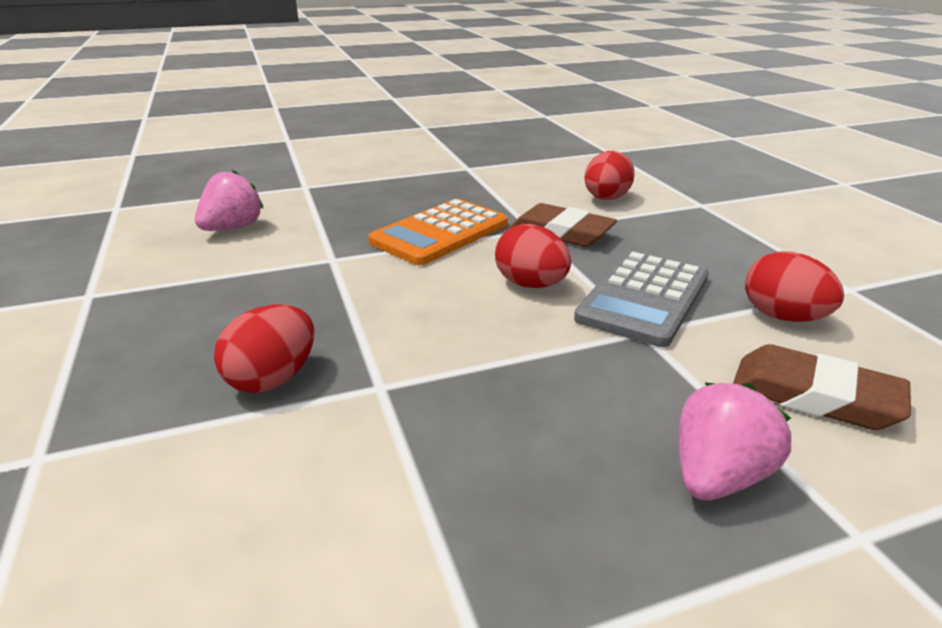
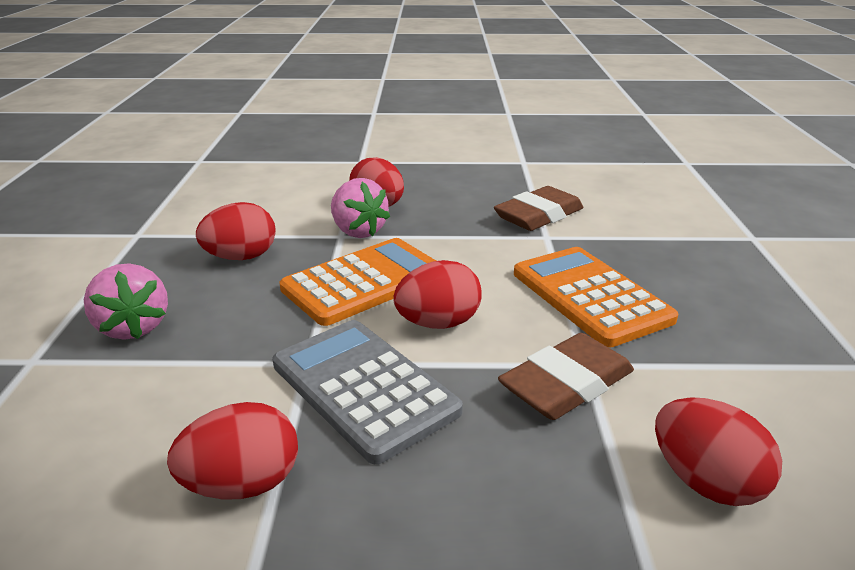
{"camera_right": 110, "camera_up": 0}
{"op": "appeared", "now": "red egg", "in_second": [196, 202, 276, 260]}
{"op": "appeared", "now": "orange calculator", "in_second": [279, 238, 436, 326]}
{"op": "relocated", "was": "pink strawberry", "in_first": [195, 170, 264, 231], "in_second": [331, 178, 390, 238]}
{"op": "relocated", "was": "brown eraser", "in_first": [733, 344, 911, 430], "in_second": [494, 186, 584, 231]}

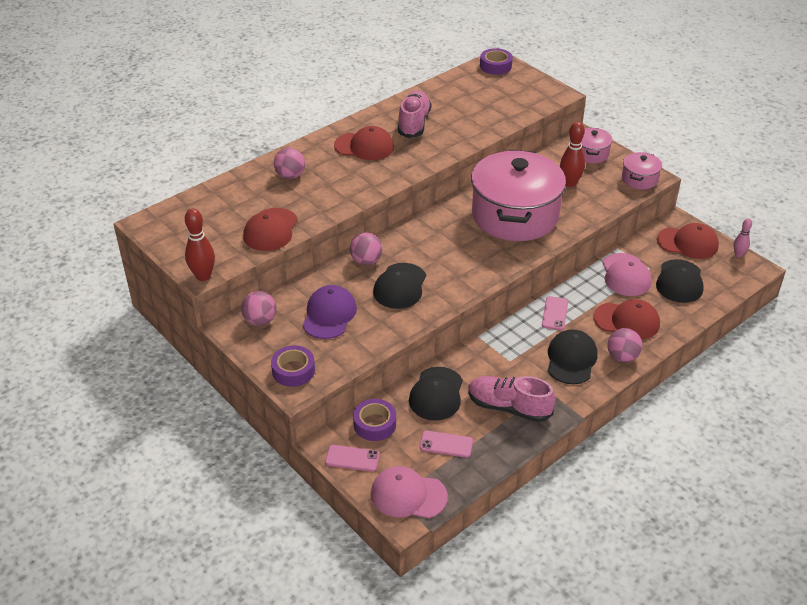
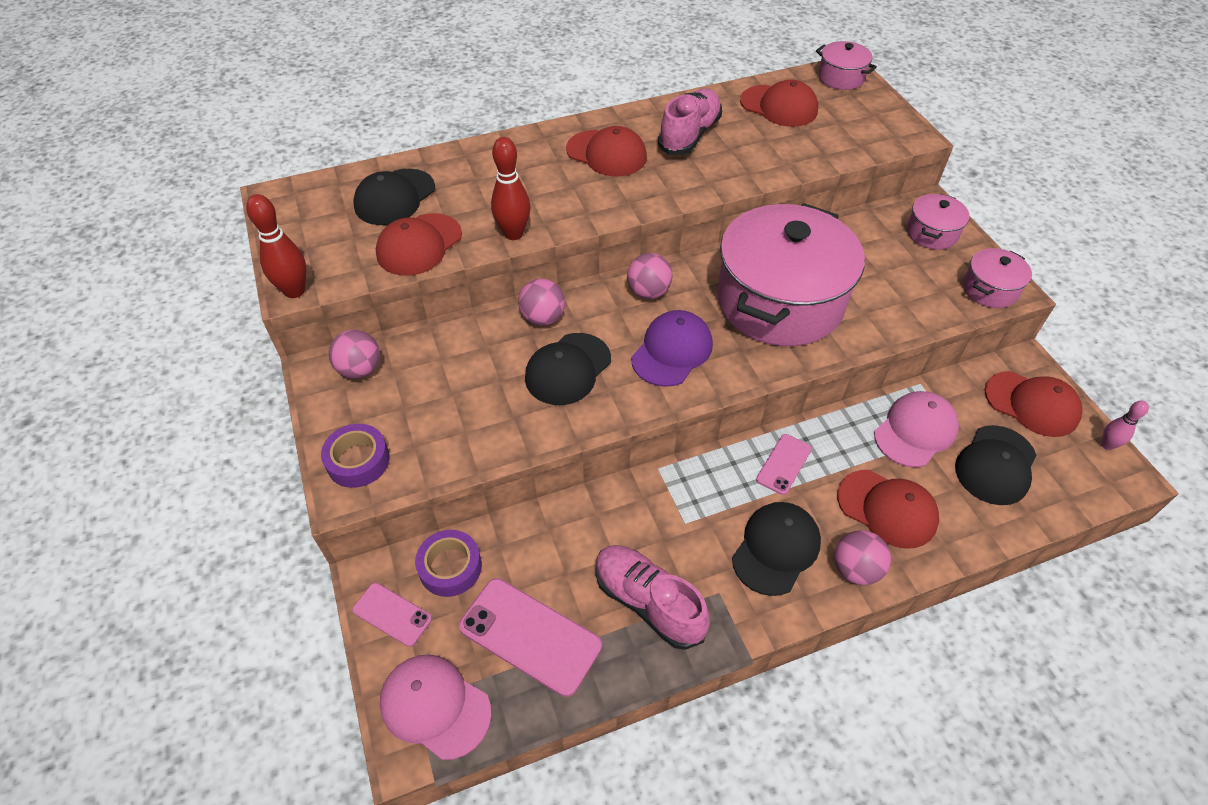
{"camera_right": 20, "camera_up": 10}
{"op": "relocated", "was": "black cap", "in_first": [409, 367, 463, 421], "in_second": [353, 169, 435, 225]}
{"op": "size", "was": "pink phone", "in_first": [420, 431, 473, 458], "in_second": [459, 578, 602, 697], "ratio": 1.76}
{"op": "relocated", "was": "red bowling pin", "in_first": [560, 122, 585, 187], "in_second": [491, 137, 531, 240]}
{"op": "relocated", "was": "pink ball", "in_first": [274, 148, 305, 179], "in_second": [627, 253, 673, 299]}
{"op": "relocated", "was": "purple cap", "in_first": [302, 285, 357, 339], "in_second": [631, 310, 713, 387]}
{"op": "appeared", "now": "red cap", "in_second": [740, 79, 818, 127]}
{"op": "exchanged", "was": "purple tape", "now": "pink pot", "in_first": [480, 48, 513, 75], "in_second": [816, 41, 877, 90]}
{"op": "spun", "was": "pink cap", "in_first": [602, 253, 652, 296], "in_second": [874, 391, 959, 467], "clockwise": -150}

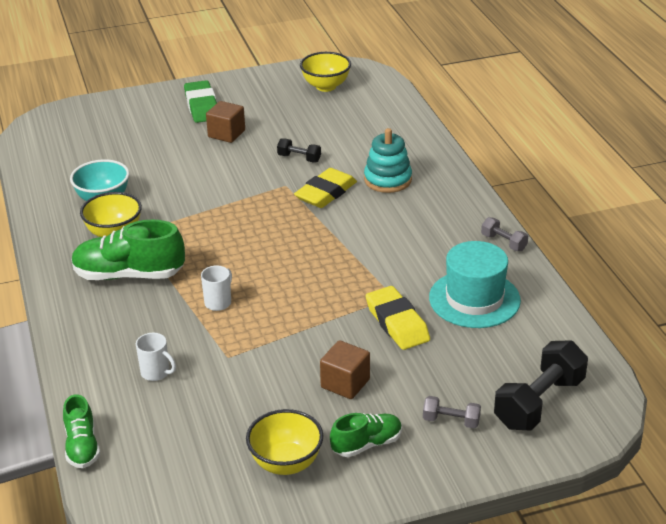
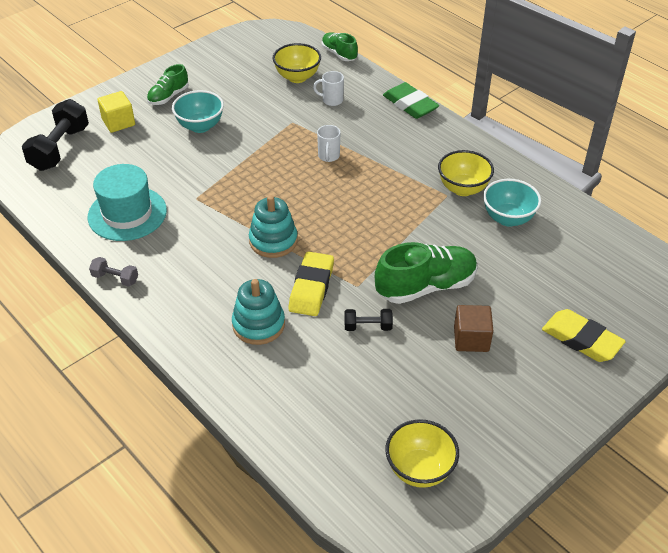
{"camera_right": 155, "camera_up": 10}
{"op": "exchanged", "was": "grey dumbbell", "now": "yellow cube", "in_first": [423, 396, 481, 429], "in_second": [98, 91, 135, 133]}
{"op": "exchanged", "was": "brown cube", "now": "turquoise bowl", "in_first": [320, 340, 370, 399], "in_second": [172, 90, 224, 133]}
{"op": "appeared", "now": "turquoise stacking toy", "in_second": [249, 195, 298, 258]}
{"op": "relocated", "was": "yellow bowl", "in_first": [246, 409, 323, 475], "in_second": [272, 43, 321, 83]}
{"op": "relocated", "was": "green shoe", "in_first": [71, 220, 185, 280], "in_second": [375, 242, 477, 304]}
{"op": "relocated", "was": "green eraser", "in_first": [184, 80, 217, 123], "in_second": [383, 82, 439, 119]}
{"op": "relocated", "was": "yellow eraser", "in_first": [366, 286, 430, 350], "in_second": [542, 309, 626, 362]}

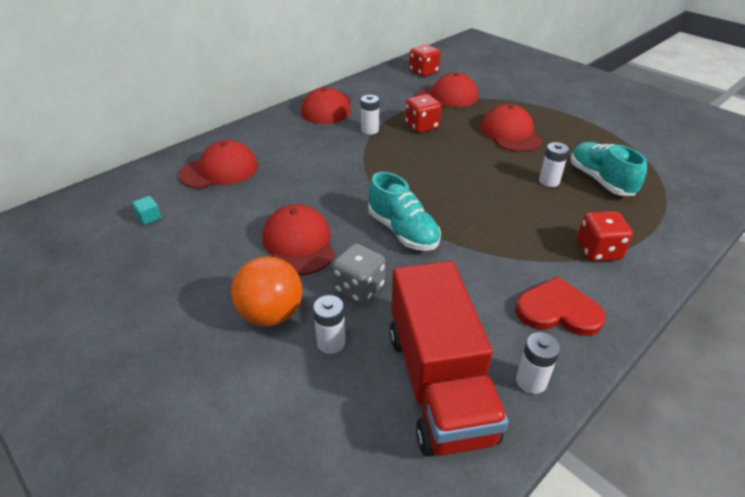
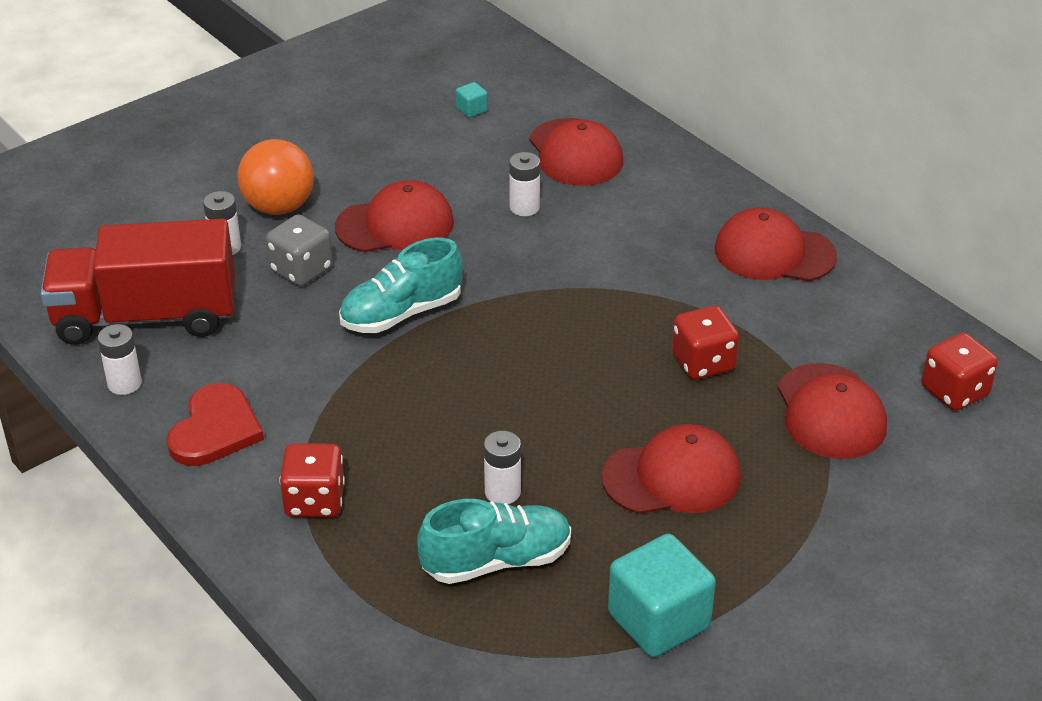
{"camera_right": 95, "camera_up": 0}
{"op": "relocated", "was": "white battery", "in_first": [361, 95, 379, 135], "in_second": [509, 152, 540, 216]}
{"op": "appeared", "now": "turquoise cube", "in_second": [608, 534, 716, 657]}

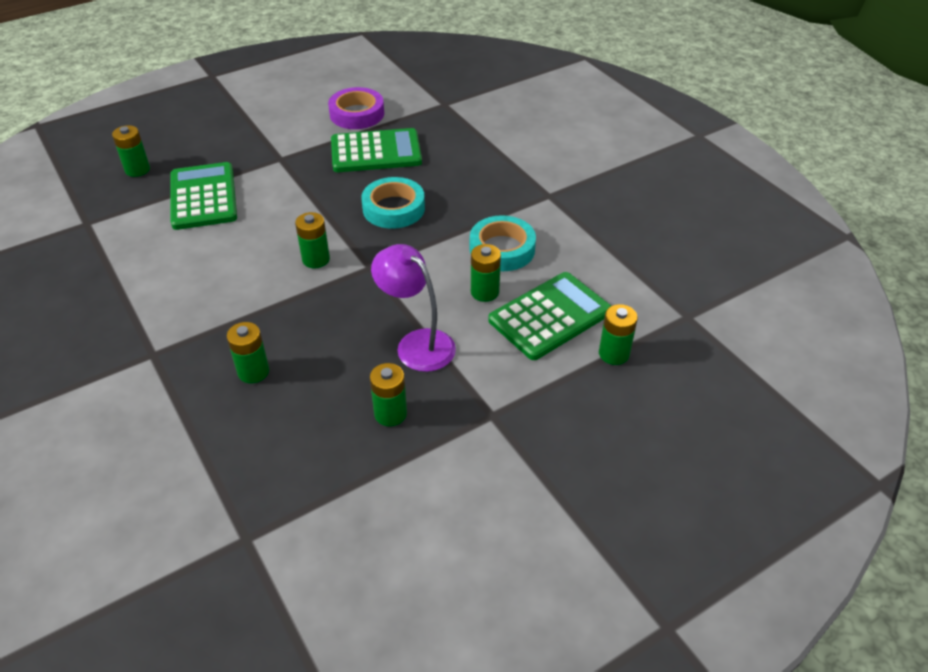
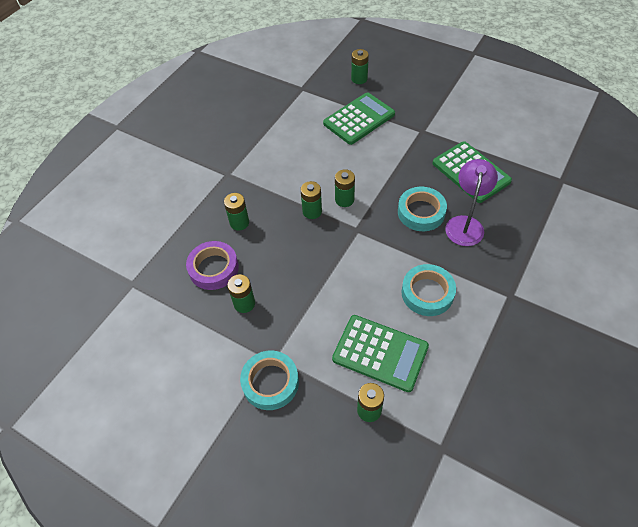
{"camera_right": 65, "camera_up": 10}
{"op": "relocated", "was": "purple tape", "in_first": [328, 87, 384, 129], "in_second": [186, 241, 239, 290]}
{"op": "appeared", "now": "turquoise tape", "in_second": [240, 350, 299, 410]}
{"op": "relocated", "was": "green battery", "in_first": [471, 244, 501, 302], "in_second": [300, 181, 322, 219]}
{"op": "relocated", "was": "purple lamp", "in_first": [371, 244, 456, 372], "in_second": [445, 159, 498, 246]}

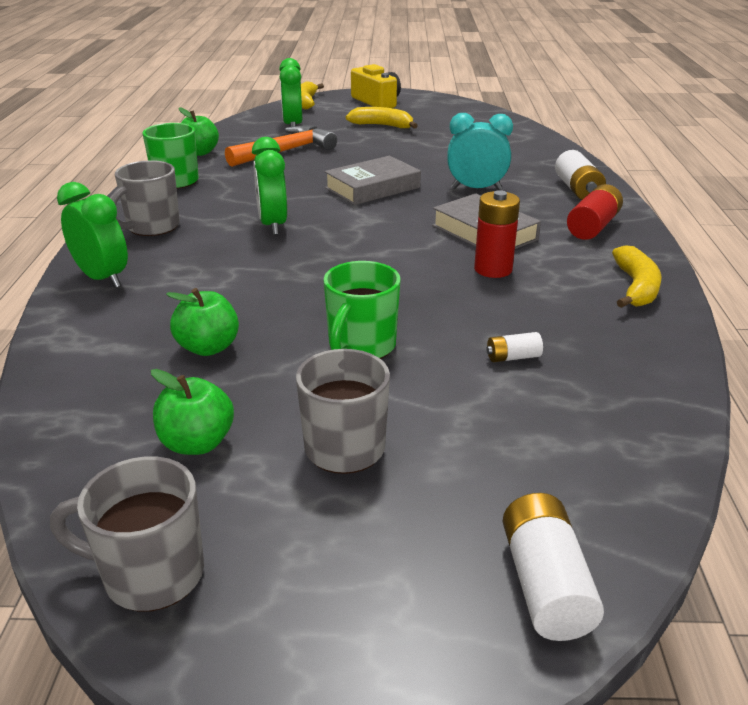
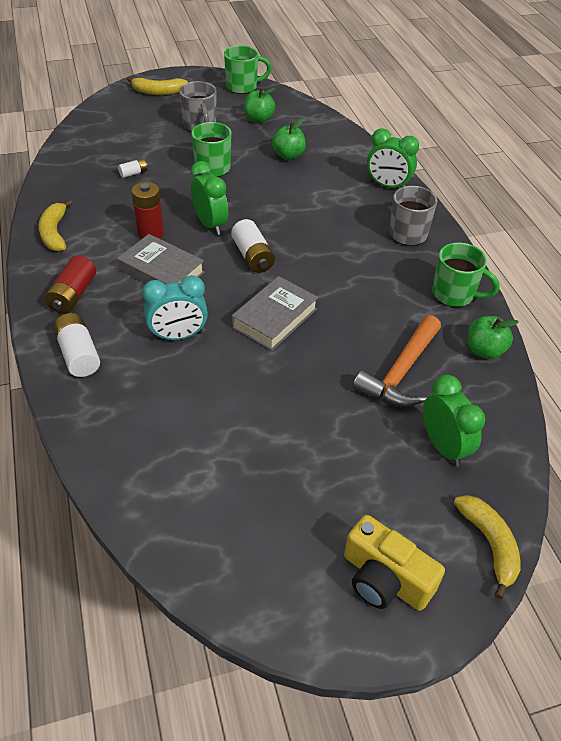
{"camera_right": 160, "camera_up": 15}
{"op": "relocated", "was": "yellow banana", "in_first": [346, 107, 418, 128], "in_second": [127, 77, 188, 95]}
{"op": "relocated", "was": "green clock", "in_first": [252, 137, 287, 235], "in_second": [191, 161, 228, 235]}
{"op": "colour", "was": "grey mug", "now": "green mug", "in_first": [50, 456, 204, 612], "in_second": [224, 46, 272, 94]}
{"op": "relocated", "was": "white battery", "in_first": [503, 493, 604, 641], "in_second": [231, 219, 275, 273]}

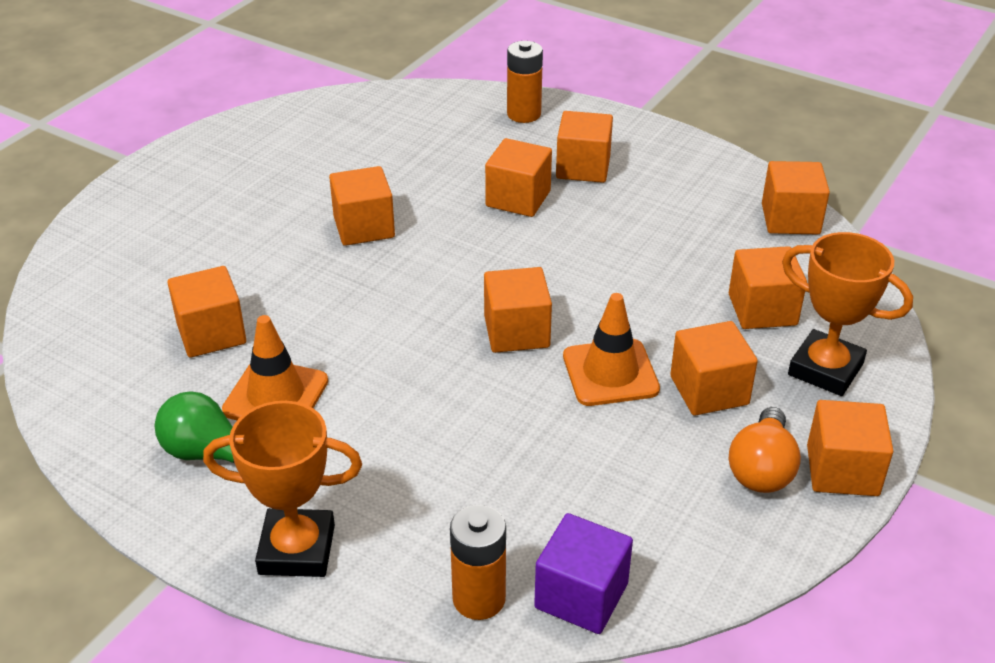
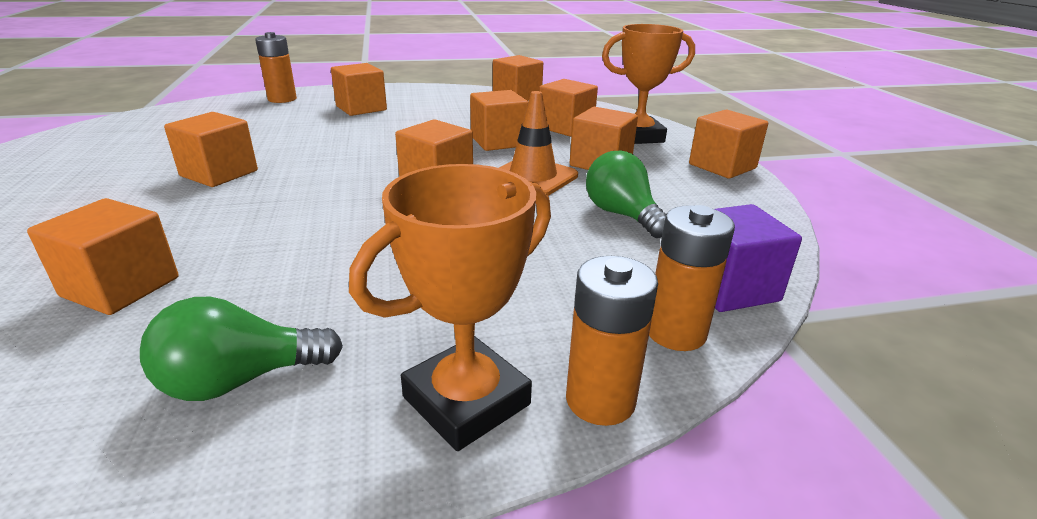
{"camera_right": -45, "camera_up": -10}
{"op": "relocated", "was": "orange cube", "in_first": [485, 138, 552, 217], "in_second": [470, 90, 528, 151]}
{"op": "appeared", "now": "orange battery", "in_second": [566, 256, 658, 426]}
{"op": "appeared", "now": "green light bulb", "in_second": [586, 151, 666, 238]}
{"op": "missing", "was": "orange traffic cone", "in_first": [222, 315, 328, 420]}
{"op": "missing", "was": "orange light bulb", "in_first": [729, 407, 801, 493]}

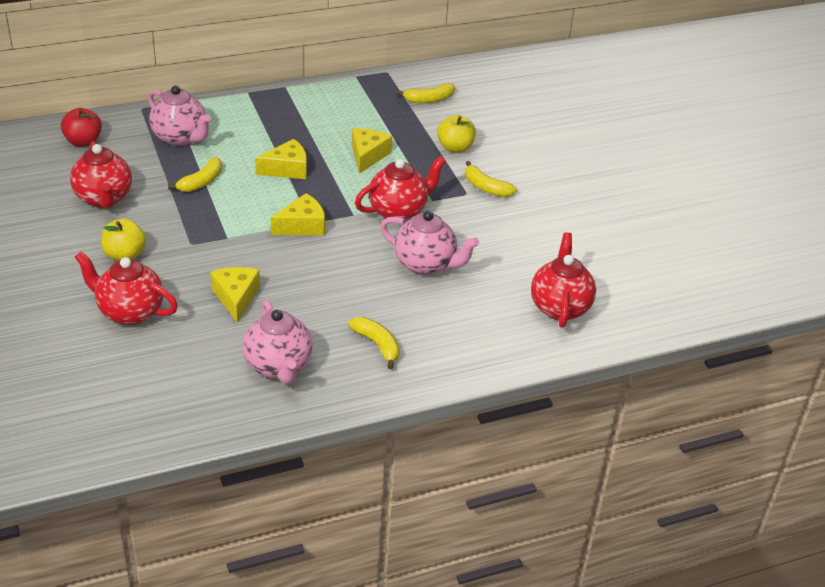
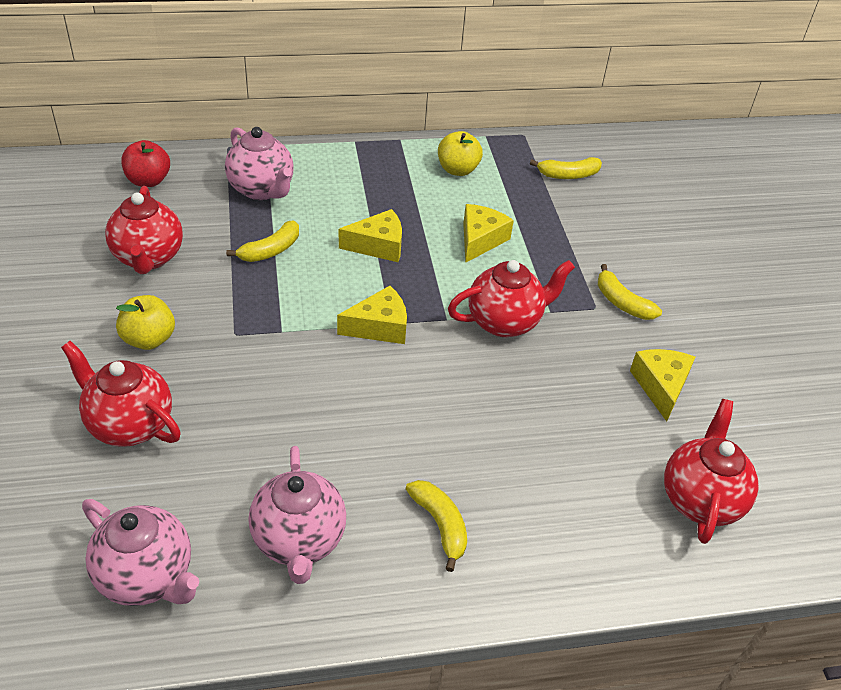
{"camera_right": 10, "camera_up": 5}
{"op": "relocated", "was": "pink teapot", "in_first": [380, 211, 479, 276], "in_second": [82, 499, 199, 606]}
{"op": "relocated", "was": "yellow apple", "in_first": [437, 115, 476, 153], "in_second": [438, 131, 483, 176]}
{"op": "relocated", "was": "yellow cheese", "in_first": [210, 267, 260, 323], "in_second": [630, 349, 695, 422]}

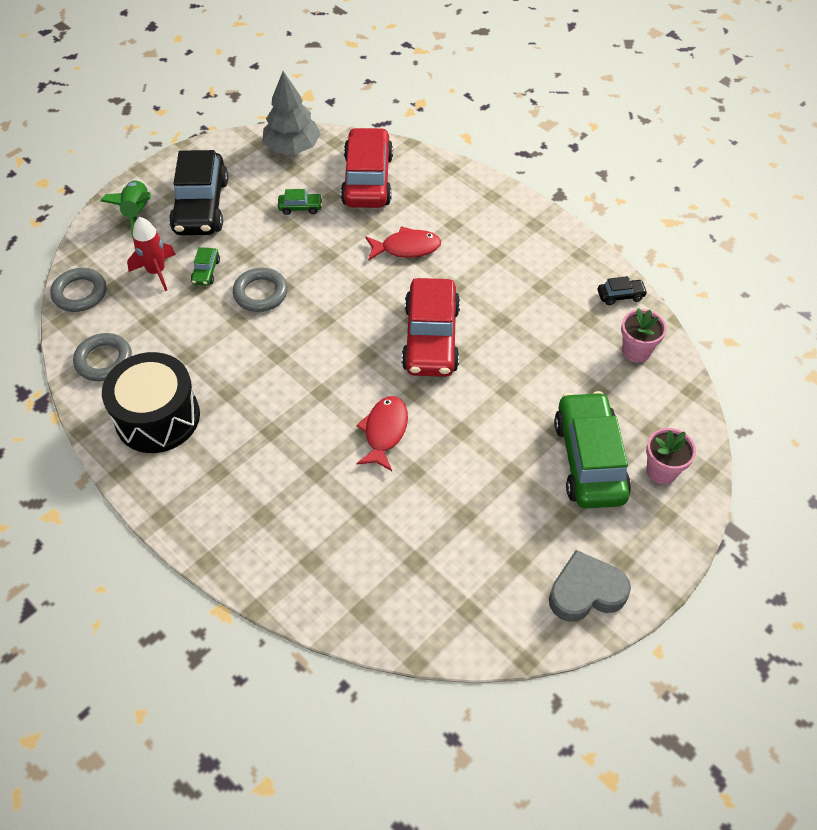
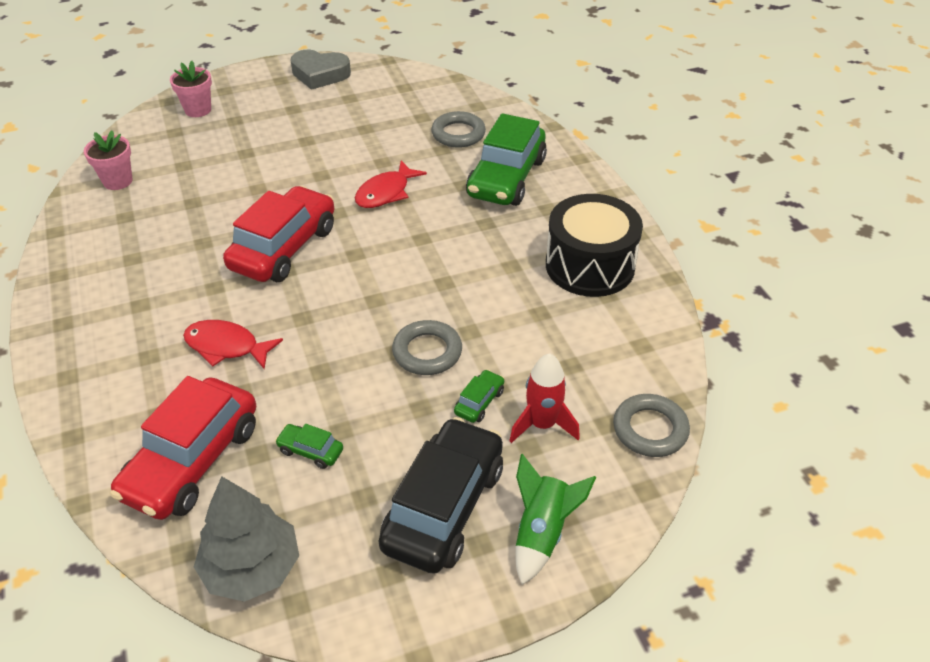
{"camera_right": -155, "camera_up": -10}
{"op": "relocated", "was": "grey ring", "in_first": [73, 333, 132, 381], "in_second": [431, 111, 486, 148]}
{"op": "relocated", "was": "green car", "in_first": [554, 391, 631, 509], "in_second": [466, 113, 547, 206]}
{"op": "missing", "was": "black car", "in_first": [598, 276, 648, 305]}

